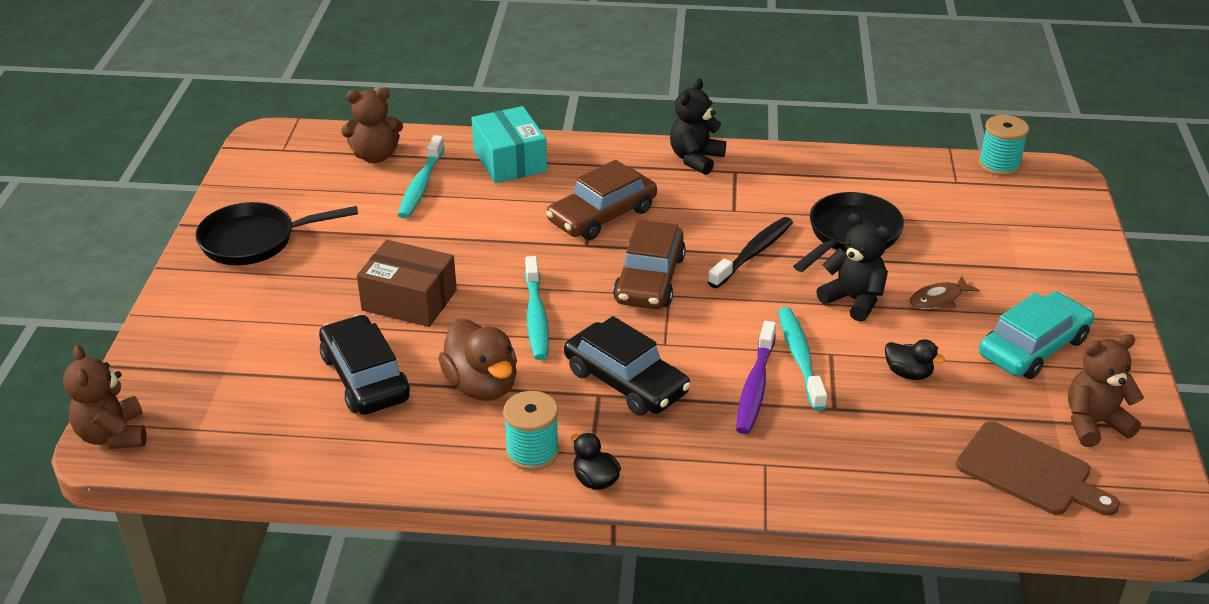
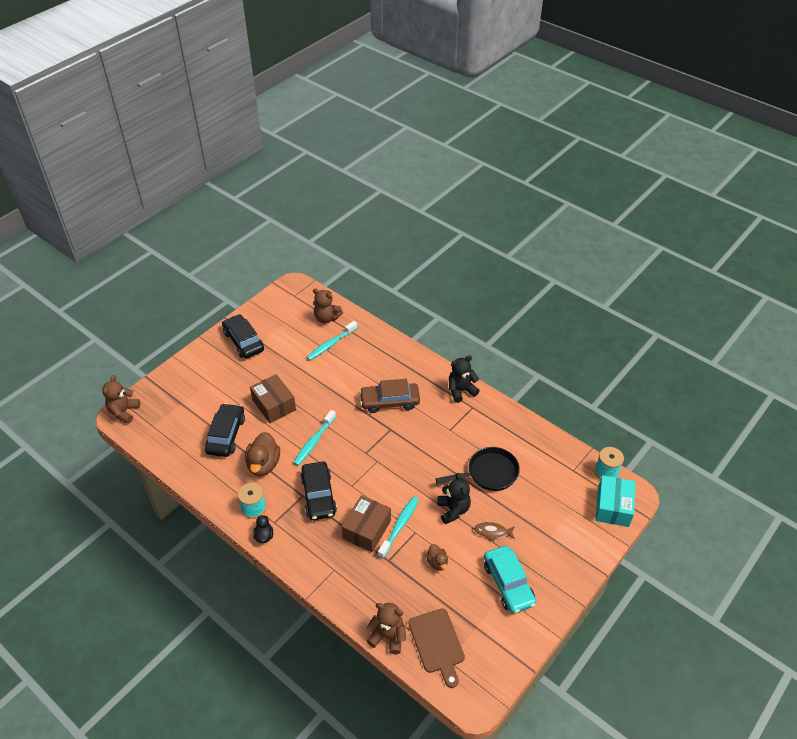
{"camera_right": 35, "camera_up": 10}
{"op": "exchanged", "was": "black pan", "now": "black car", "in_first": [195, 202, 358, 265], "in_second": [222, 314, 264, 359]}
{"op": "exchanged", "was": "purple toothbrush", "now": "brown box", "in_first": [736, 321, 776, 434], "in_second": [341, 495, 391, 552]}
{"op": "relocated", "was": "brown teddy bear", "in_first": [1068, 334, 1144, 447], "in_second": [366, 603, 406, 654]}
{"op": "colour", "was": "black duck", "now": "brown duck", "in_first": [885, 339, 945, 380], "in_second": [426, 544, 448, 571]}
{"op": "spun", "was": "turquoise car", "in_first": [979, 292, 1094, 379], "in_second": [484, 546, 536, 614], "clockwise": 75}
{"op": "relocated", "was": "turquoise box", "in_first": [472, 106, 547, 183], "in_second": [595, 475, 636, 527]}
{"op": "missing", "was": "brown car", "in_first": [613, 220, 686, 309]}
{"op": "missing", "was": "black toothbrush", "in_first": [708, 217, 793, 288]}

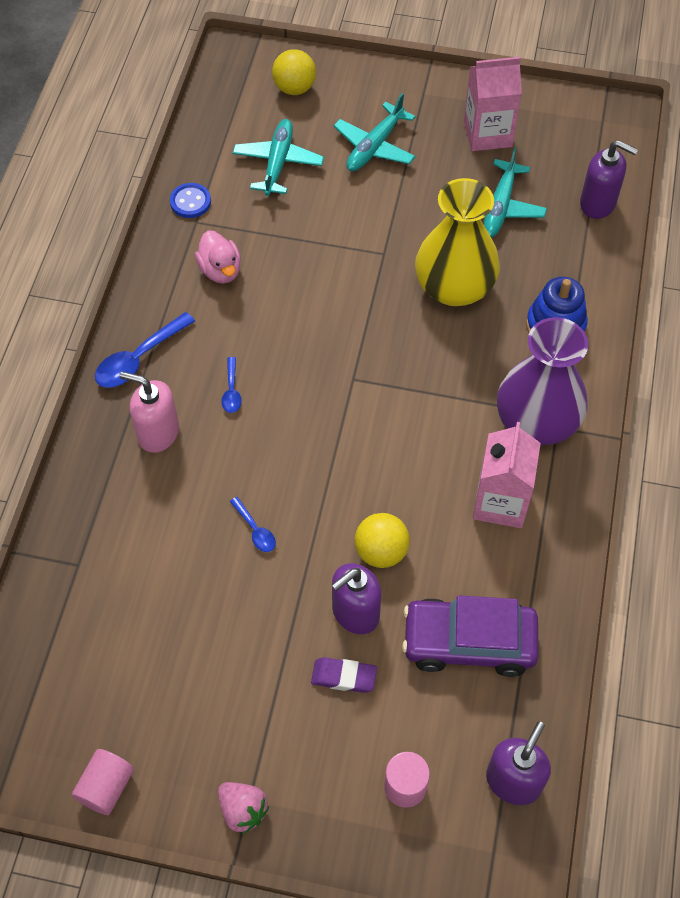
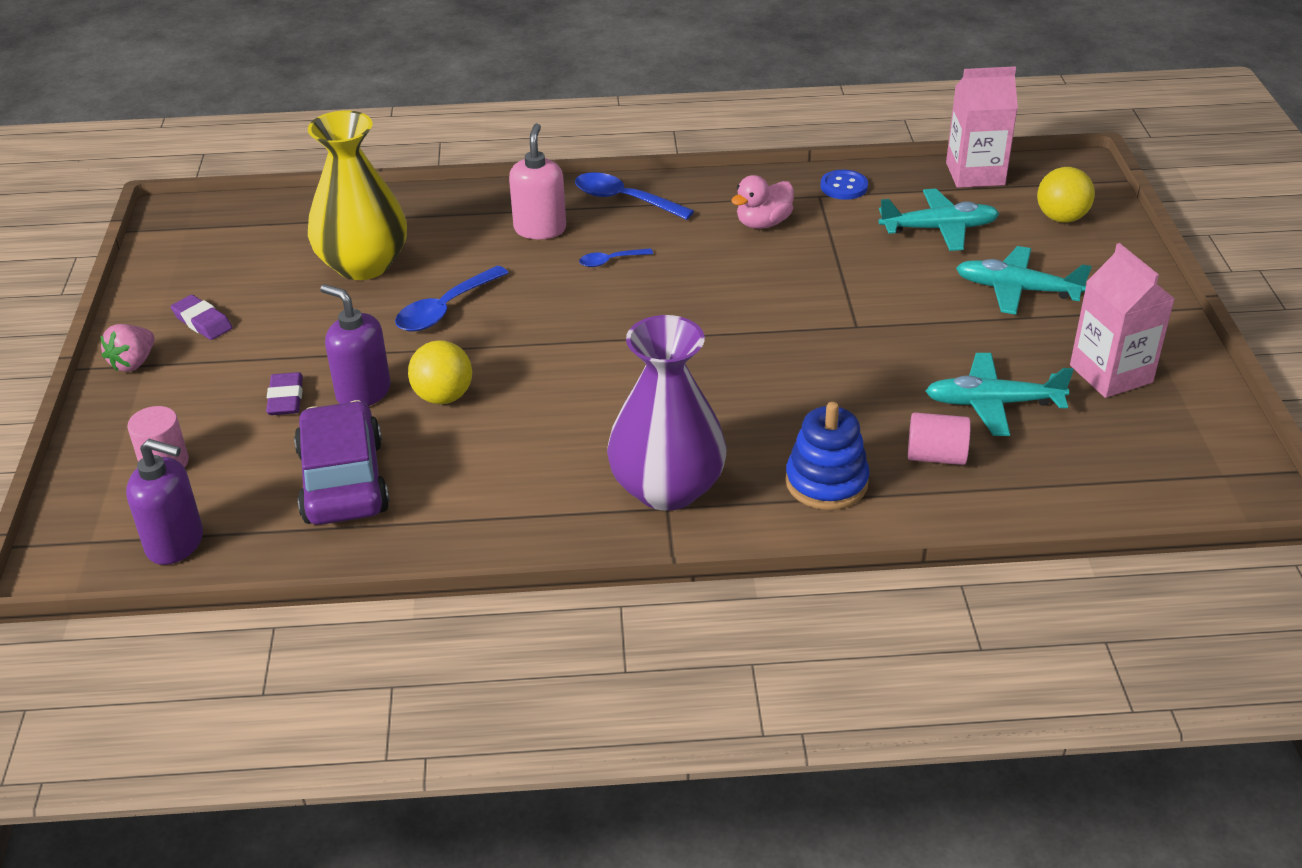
{"camera_right": 75, "camera_up": -20}
{"op": "appeared", "now": "purple eraser", "in_second": [171, 295, 233, 340]}
{"op": "relocated", "was": "yellow vase", "in_first": [415, 178, 500, 306], "in_second": [308, 111, 407, 280]}
{"op": "size", "was": "blue spoon", "in_first": [230, 497, 276, 552], "in_second": [395, 266, 509, 332], "ratio": 1.81}
{"op": "relocated", "was": "pink cylinder", "in_first": [72, 749, 134, 815], "in_second": [908, 412, 971, 465]}
{"op": "relocated", "was": "pink carton", "in_first": [473, 422, 541, 528], "in_second": [946, 66, 1018, 188]}
{"op": "missing", "was": "purple soap dispenser", "in_first": [580, 140, 638, 219]}

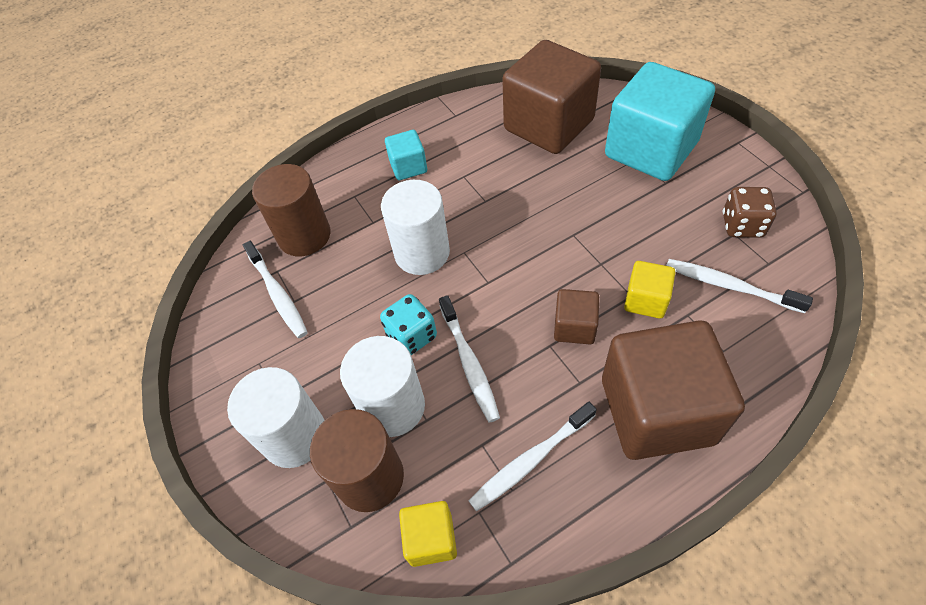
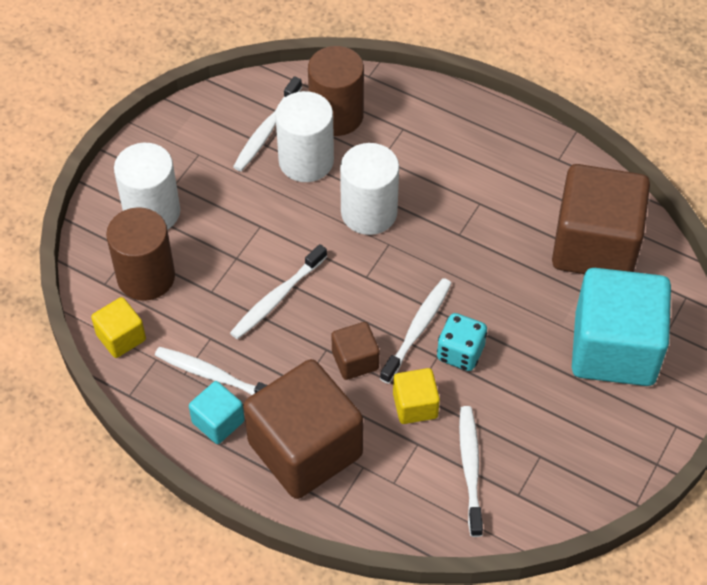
{"camera_right": 55, "camera_up": 0}
{"op": "relocated", "was": "turquoise cube", "in_first": [385, 130, 427, 180], "in_second": [189, 381, 245, 444]}
{"op": "relocated", "was": "white cylinder", "in_first": [340, 336, 425, 437], "in_second": [275, 91, 334, 182]}
{"op": "appeared", "now": "white toothbrush", "in_second": [380, 278, 452, 384]}
{"op": "relocated", "was": "turquoise dice", "in_first": [380, 294, 437, 355], "in_second": [437, 313, 487, 371]}
{"op": "missing", "was": "brown dice", "in_first": [723, 187, 777, 238]}

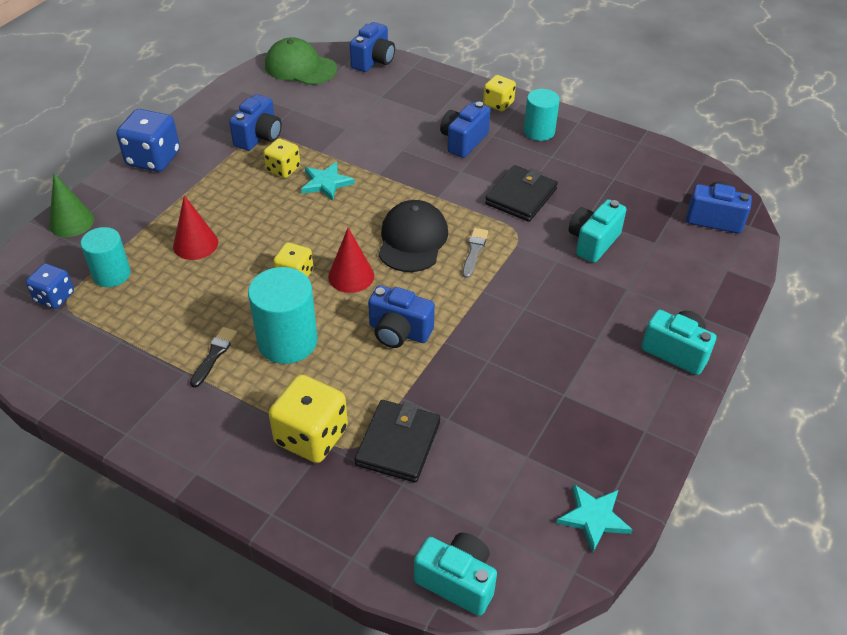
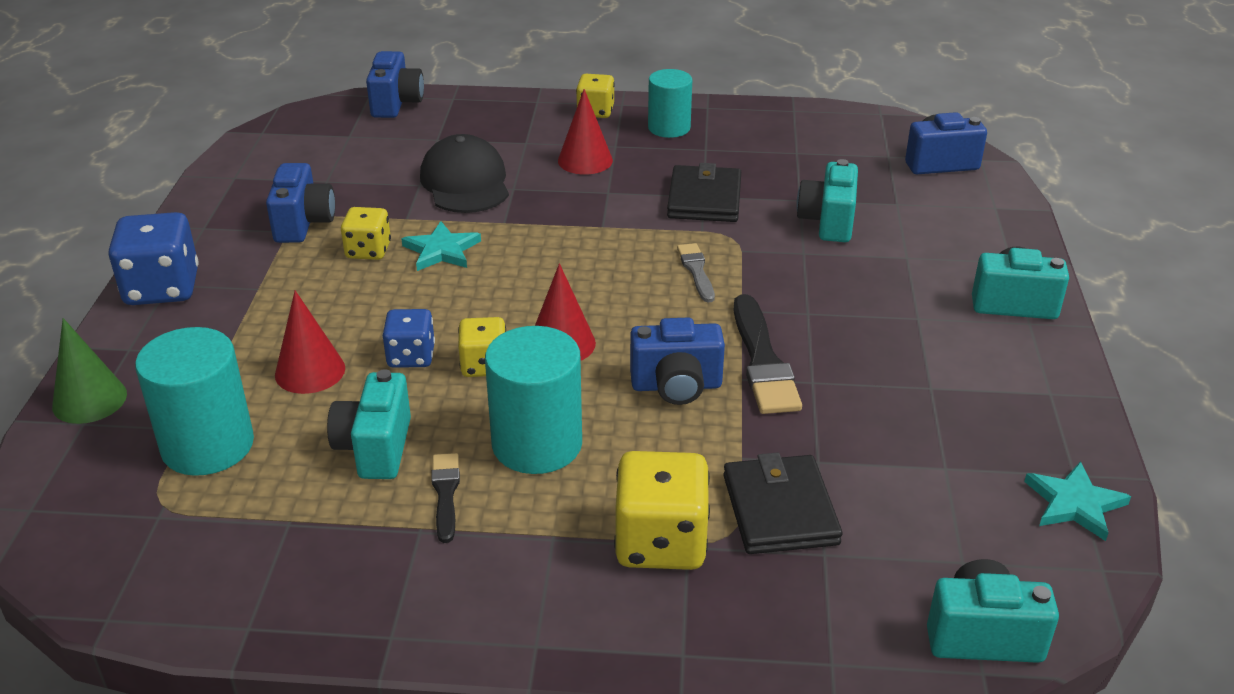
{"camera_right": -25, "camera_up": -10}
{"op": "size", "was": "turquoise cylinder", "in_first": [81, 227, 131, 287], "in_second": [135, 327, 254, 476], "ratio": 1.51}
{"op": "appeared", "now": "turquoise camera", "in_second": [327, 369, 411, 479]}
{"op": "relocated", "was": "blue dice", "in_first": [26, 263, 74, 309], "in_second": [382, 309, 435, 368]}
{"op": "relocated", "was": "black cap", "in_first": [379, 200, 448, 272], "in_second": [420, 134, 509, 213]}
{"op": "exchanged", "was": "blue camera", "now": "red cone", "in_first": [440, 102, 490, 158], "in_second": [558, 89, 613, 175]}
{"op": "appeared", "now": "black brush", "in_second": [734, 294, 802, 414]}
{"op": "missing", "was": "green cap", "in_first": [265, 37, 337, 85]}

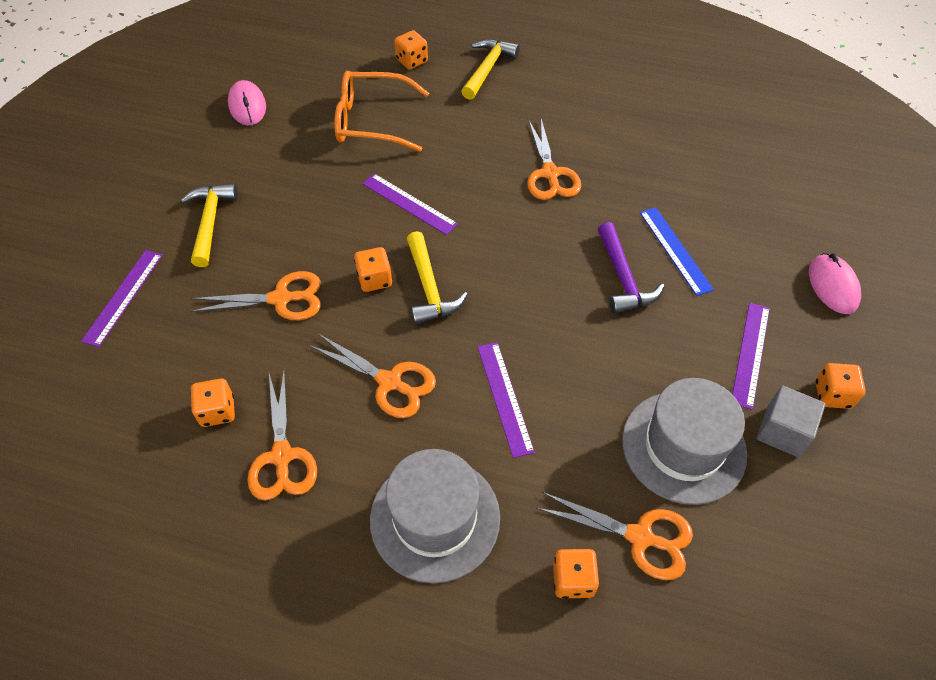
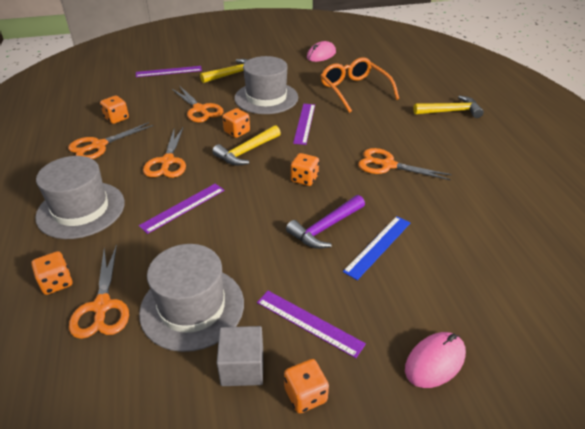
{"camera_right": 60, "camera_up": -15}
{"op": "appeared", "now": "grey hat", "in_second": [235, 56, 298, 114]}
{"op": "spun", "was": "purple ruler", "in_first": [732, 303, 770, 410], "in_second": [257, 291, 366, 358], "clockwise": 45}
{"op": "relocated", "was": "orange dice", "in_first": [394, 30, 428, 70], "in_second": [291, 153, 319, 186]}
{"op": "spun", "was": "orange scissors", "in_first": [527, 119, 581, 200], "in_second": [358, 148, 452, 180], "clockwise": 60}

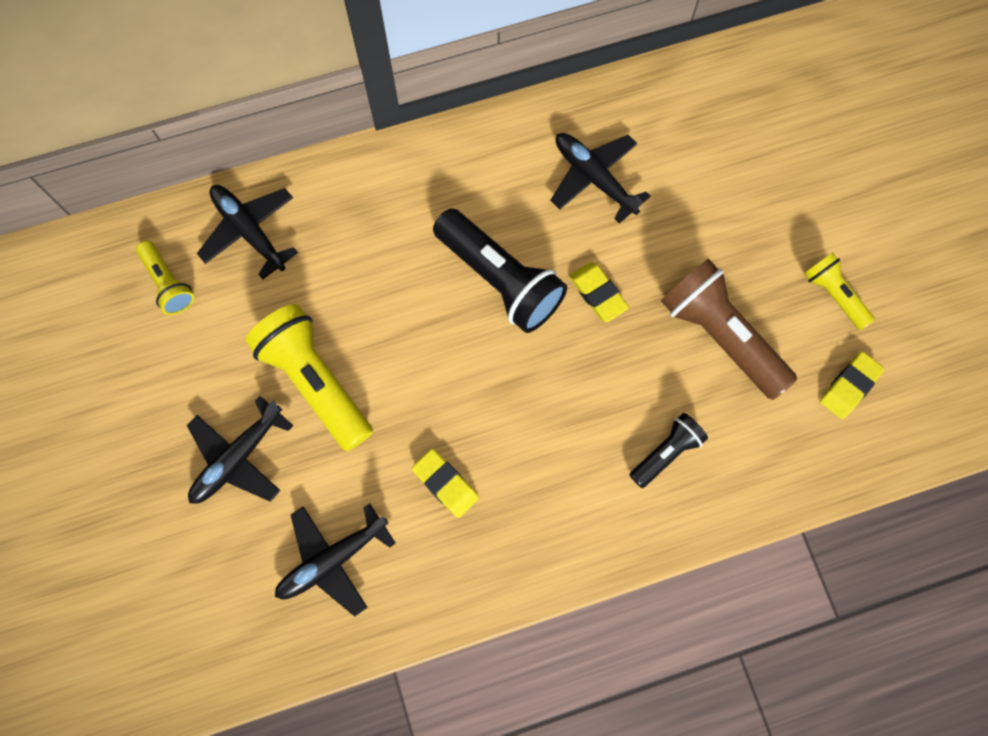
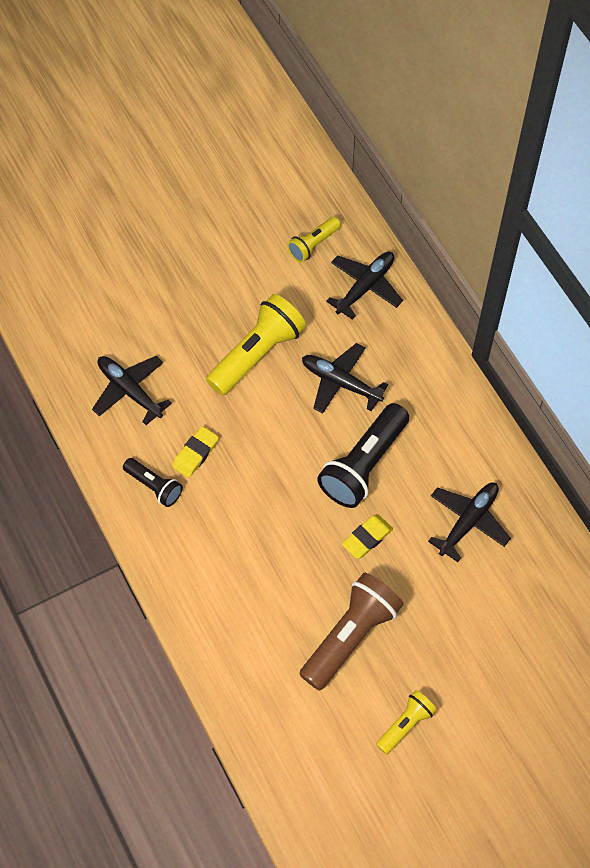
{"camera_right": 80, "camera_up": -10}
{"op": "relocated", "was": "black flashlight", "in_first": [630, 413, 708, 488], "in_second": [123, 458, 183, 507]}
{"op": "relocated", "was": "black plane", "in_first": [187, 396, 293, 504], "in_second": [302, 343, 388, 414]}
{"op": "missing", "was": "yellow eraser", "in_first": [820, 351, 884, 419]}

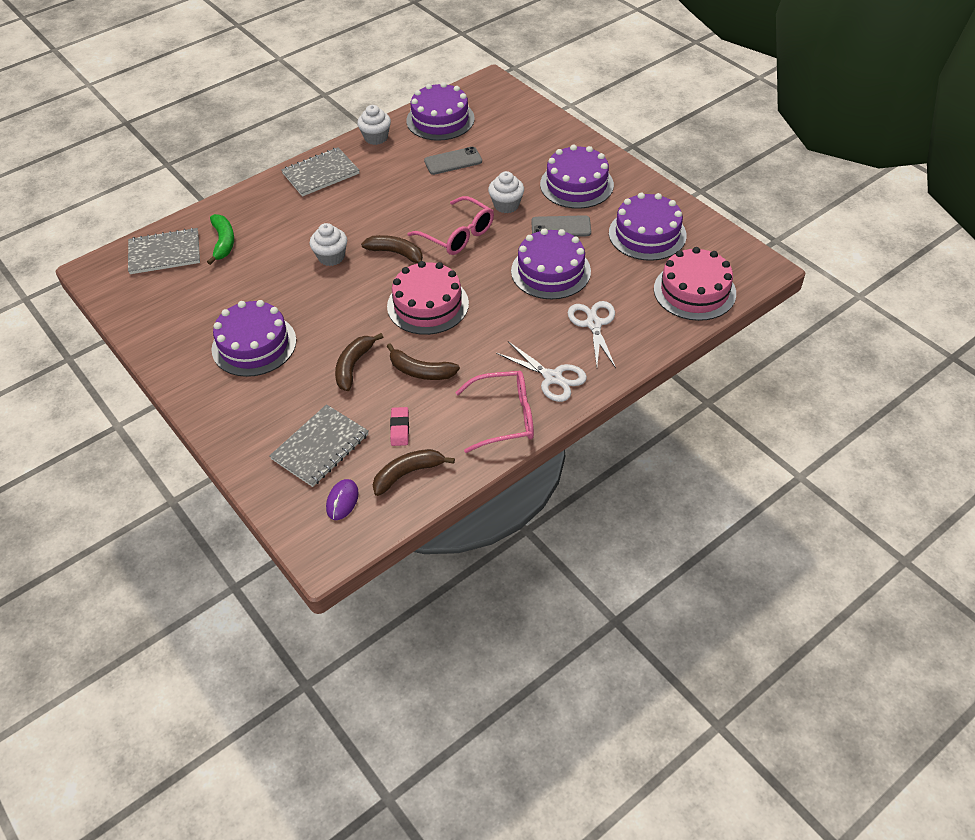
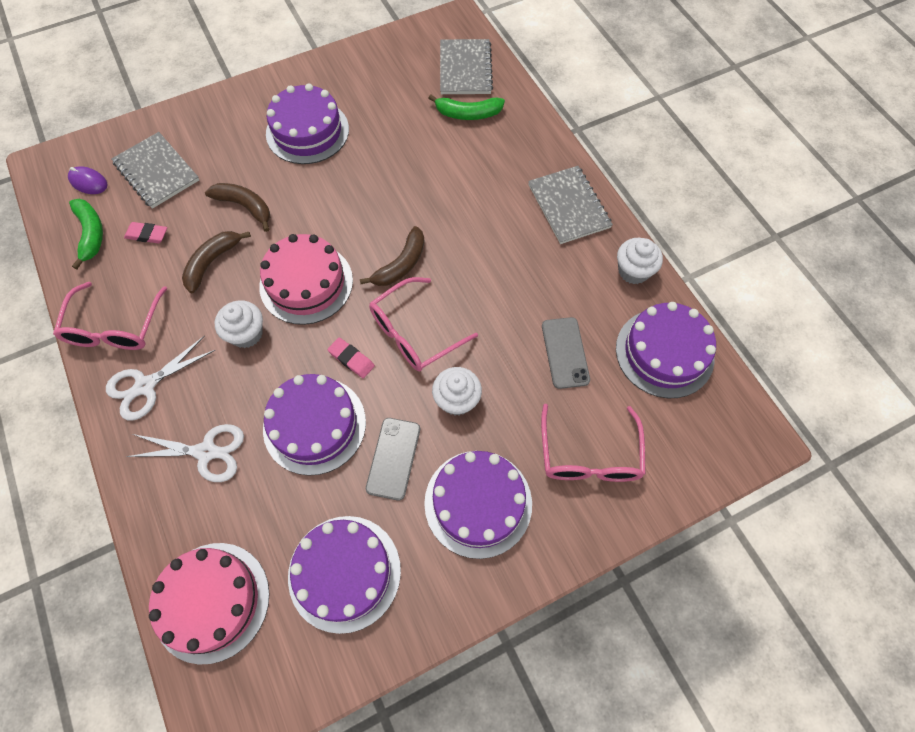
{"camera_right": 100, "camera_up": 15}
{"op": "colour", "was": "brown banana", "now": "green banana", "in_first": [373, 449, 455, 496], "in_second": [69, 199, 103, 269]}
{"op": "relocated", "was": "white cupcake", "in_first": [310, 223, 347, 266], "in_second": [215, 300, 263, 348]}
{"op": "appeared", "now": "pink eraser", "in_second": [328, 337, 375, 378]}
{"op": "appeared", "now": "pink glasses", "in_second": [541, 404, 646, 482]}

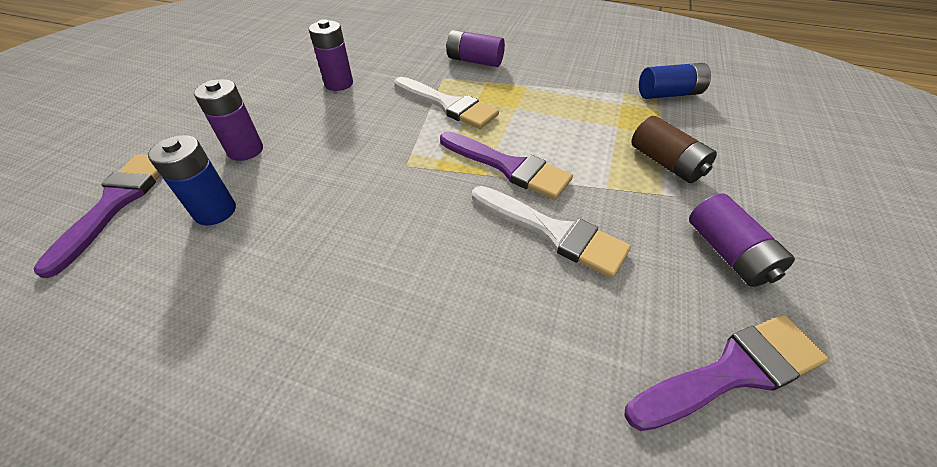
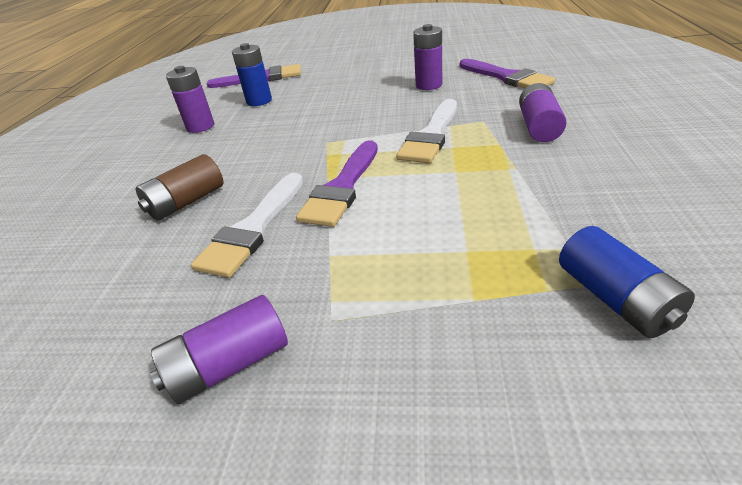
{"camera_right": 80, "camera_up": -10}
{"op": "relocated", "was": "brown battery", "in_first": [631, 116, 717, 183], "in_second": [136, 154, 223, 221]}
{"op": "relocated", "was": "purple battery", "in_first": [194, 79, 263, 161], "in_second": [166, 66, 214, 133]}
{"op": "relocated", "was": "purple brush", "in_first": [624, 315, 829, 431], "in_second": [460, 59, 555, 88]}

